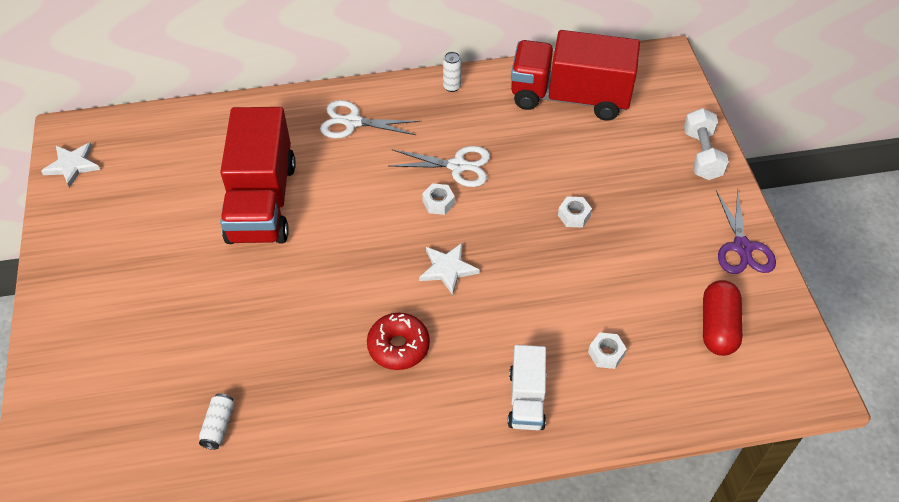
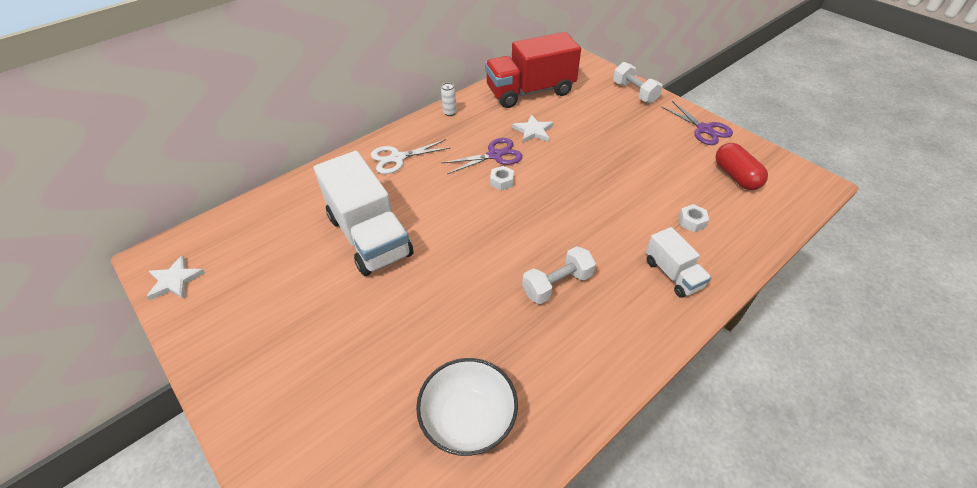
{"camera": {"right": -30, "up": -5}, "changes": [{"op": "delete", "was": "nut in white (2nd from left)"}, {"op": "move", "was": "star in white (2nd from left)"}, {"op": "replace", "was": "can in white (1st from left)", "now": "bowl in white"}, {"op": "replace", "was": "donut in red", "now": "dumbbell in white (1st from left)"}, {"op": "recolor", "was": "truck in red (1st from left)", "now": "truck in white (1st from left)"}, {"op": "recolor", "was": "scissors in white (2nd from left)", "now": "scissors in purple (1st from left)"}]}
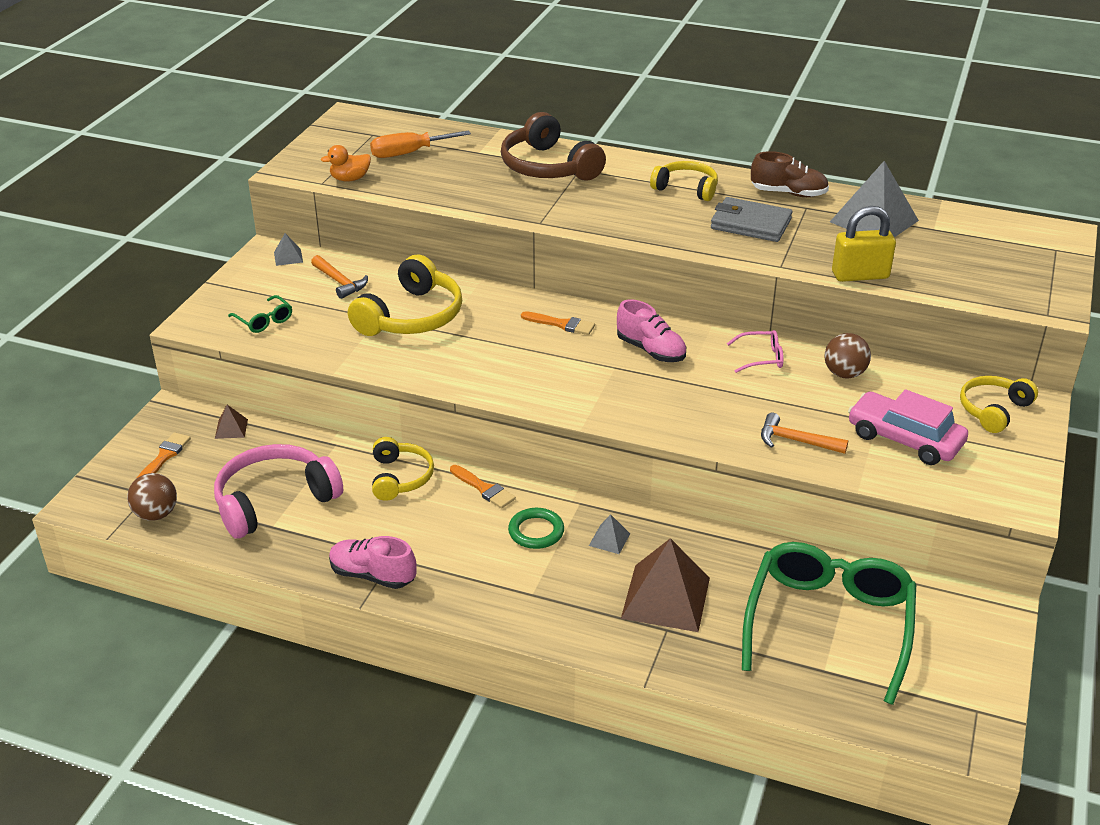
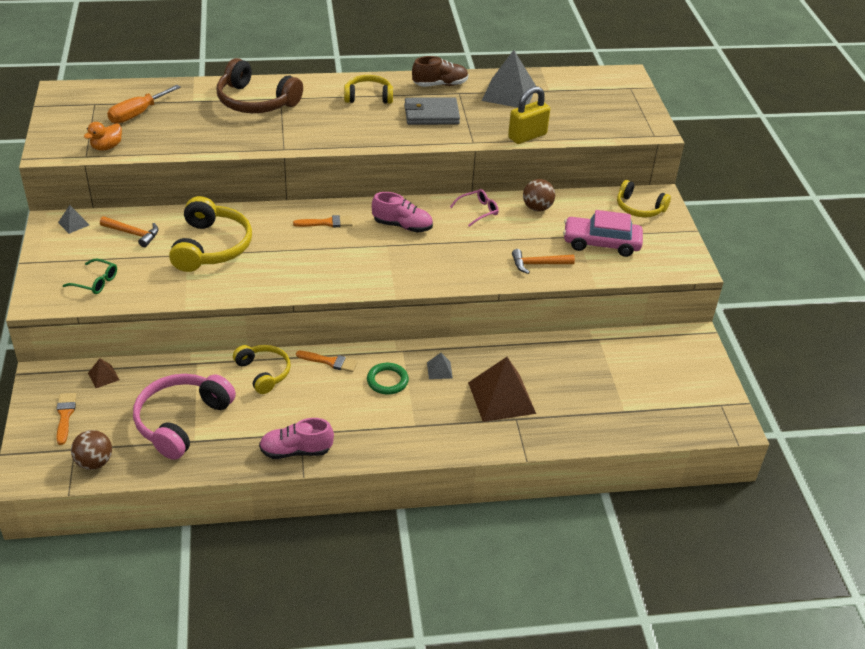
{"camera": {"right": -30, "up": 5}, "changes": [{"op": "delete", "was": "glasses in green (2nd from left)"}, {"op": "rotate", "was": "headphones in yellow (4th from left)", "clockwise": -75}]}
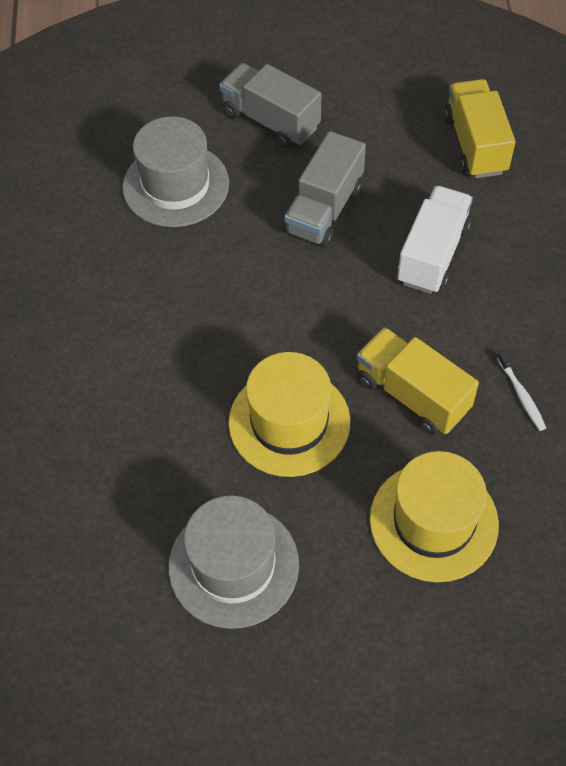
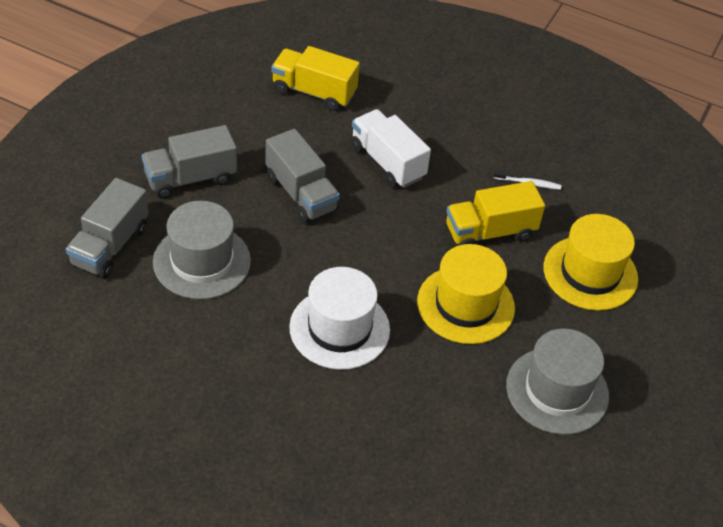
{"camera": {"right": -65, "up": -10}, "changes": [{"op": "insert", "now": "truck in grey (1st from left)"}, {"op": "insert", "now": "hat in white"}]}
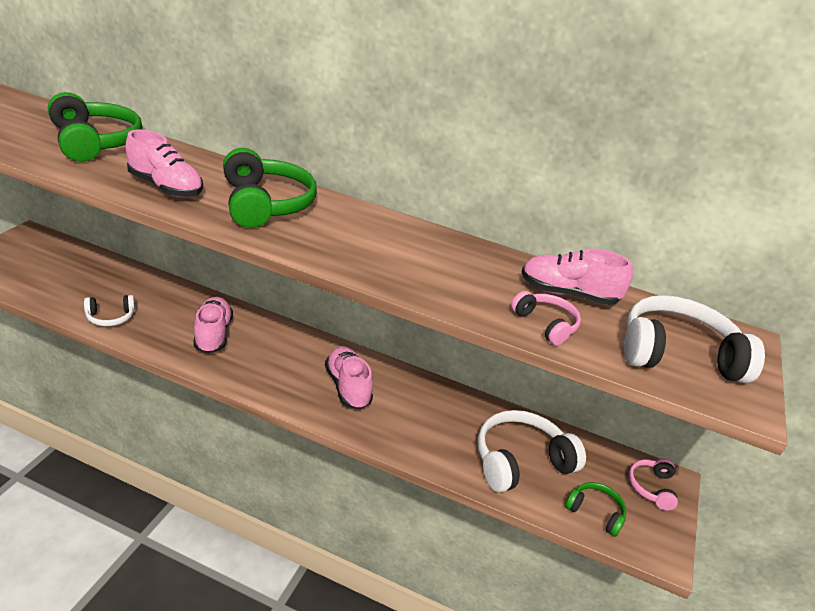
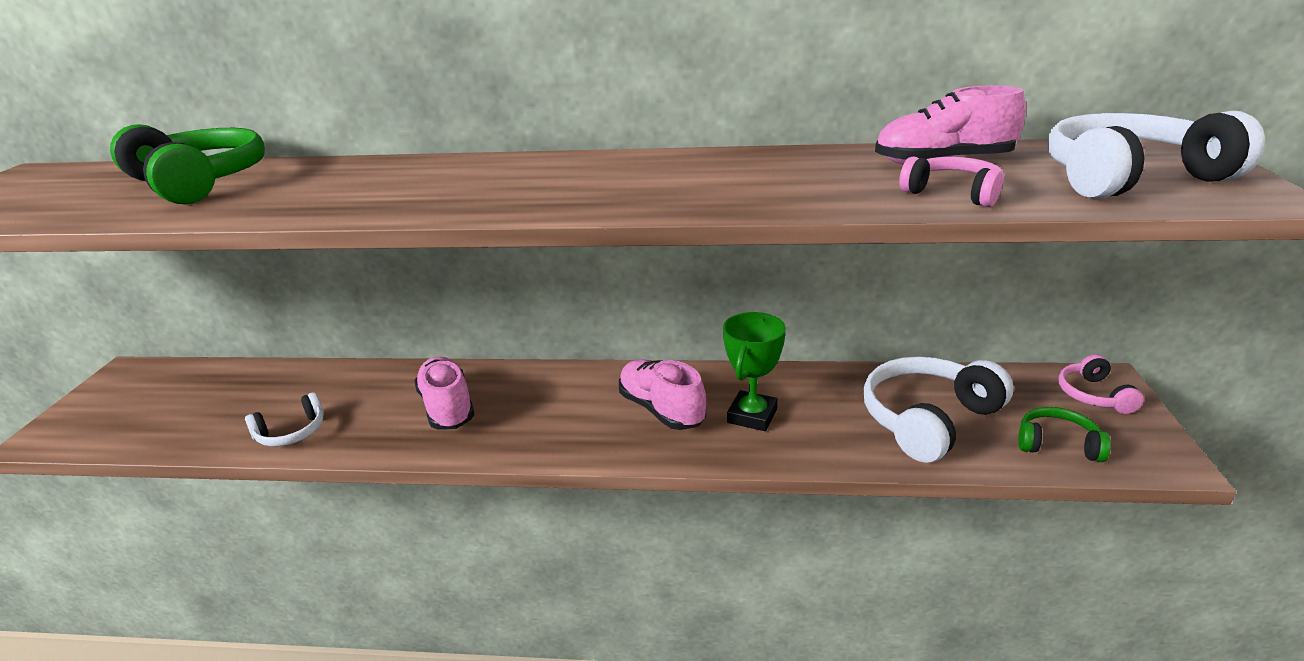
{"camera": {"right": -10, "up": -5}, "changes": [{"op": "delete", "was": "shoe in pink (1st from left)"}, {"op": "delete", "was": "headphones in green (2nd from left)"}, {"op": "insert", "now": "trophy in green"}]}
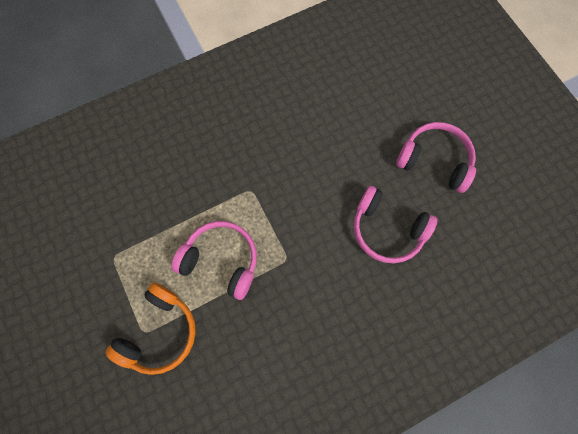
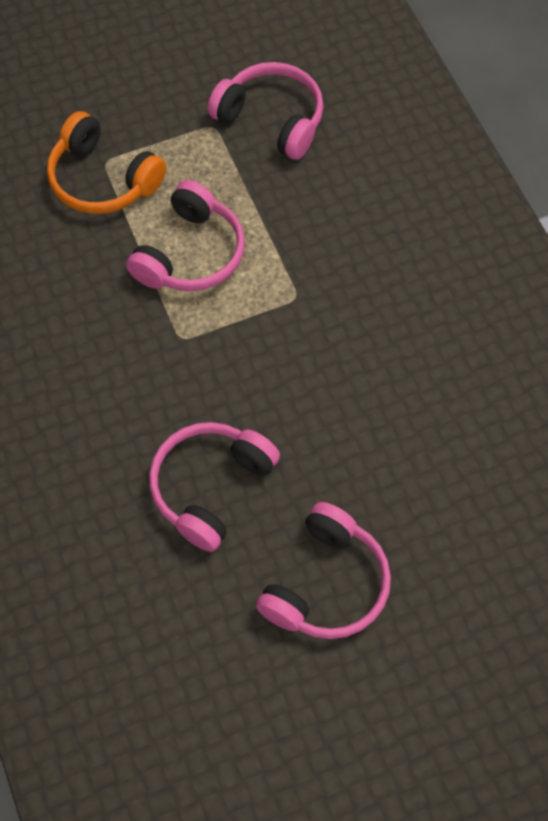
{"camera": {"right": 95, "up": -10}, "changes": [{"op": "insert", "now": "headphones in pink (3rd from left)"}]}
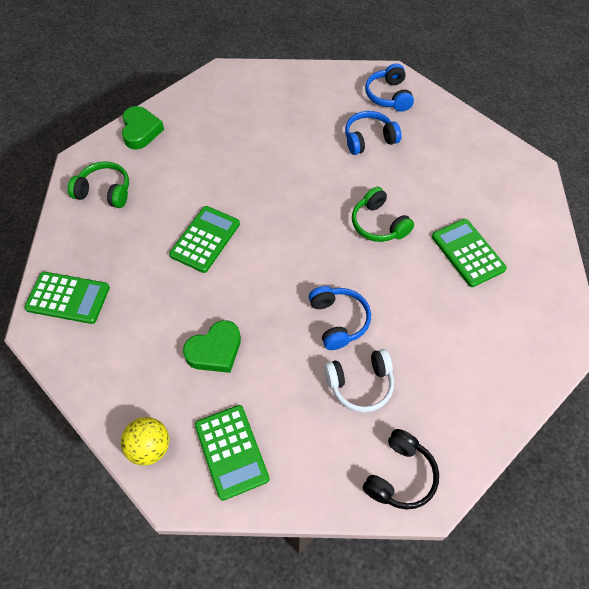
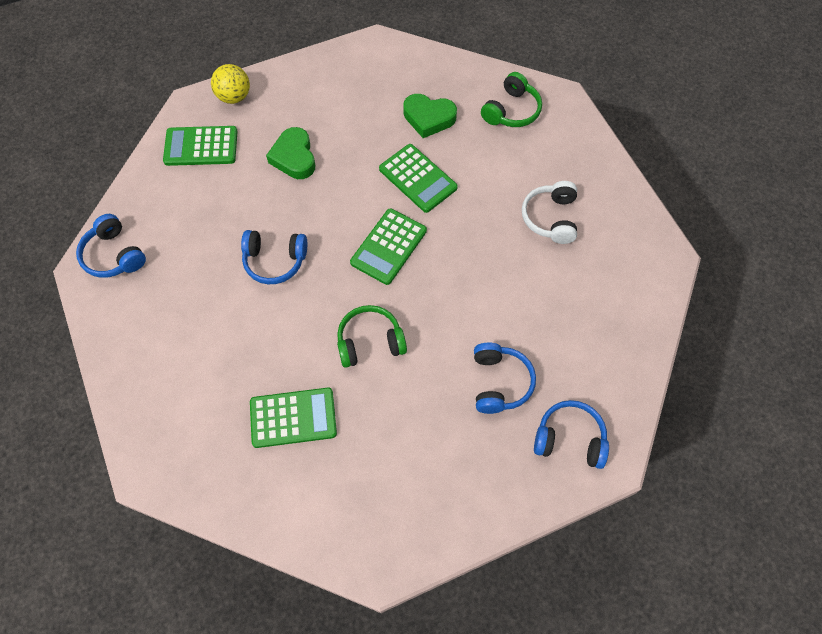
{"camera": {"right": 110, "up": 5}, "changes": [{"op": "move", "was": "calculator in green (1st from left in the first image)", "now": "calculator in green (3rd from left)"}, {"op": "move", "was": "heart in green (1st from left in the first image)", "now": "heart in green (2nd from left)"}, {"op": "move", "was": "headphones in white"}, {"op": "recolor", "was": "headphones in black", "now": "headphones in blue (1st from left)"}]}
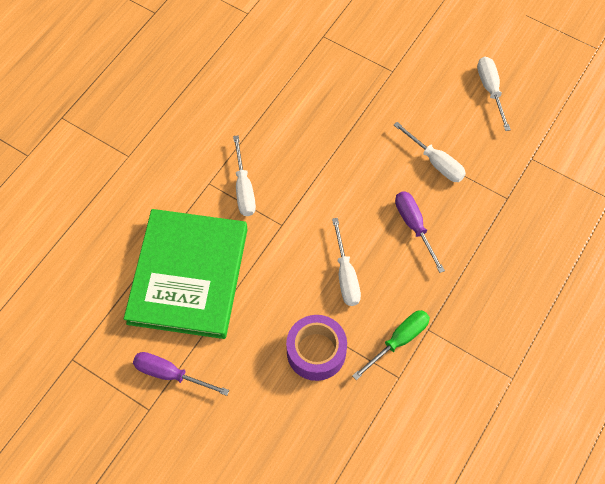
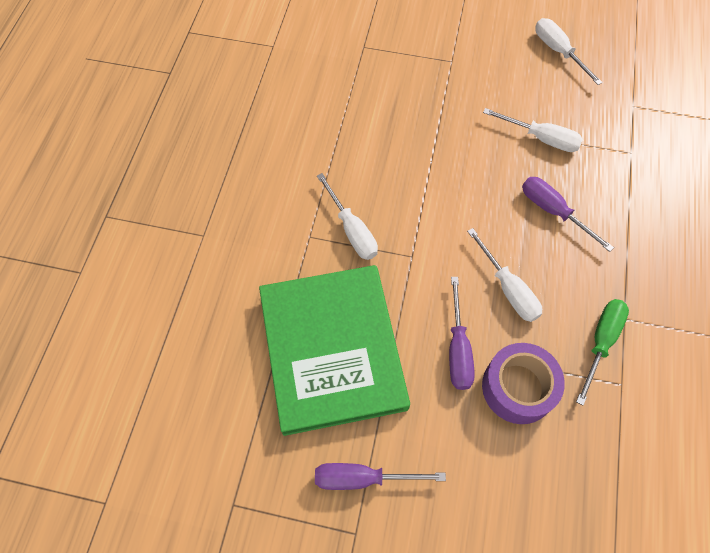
{"camera": {"right": -20, "up": 0}, "changes": [{"op": "insert", "now": "screwdriver in purple (2nd from left)"}]}
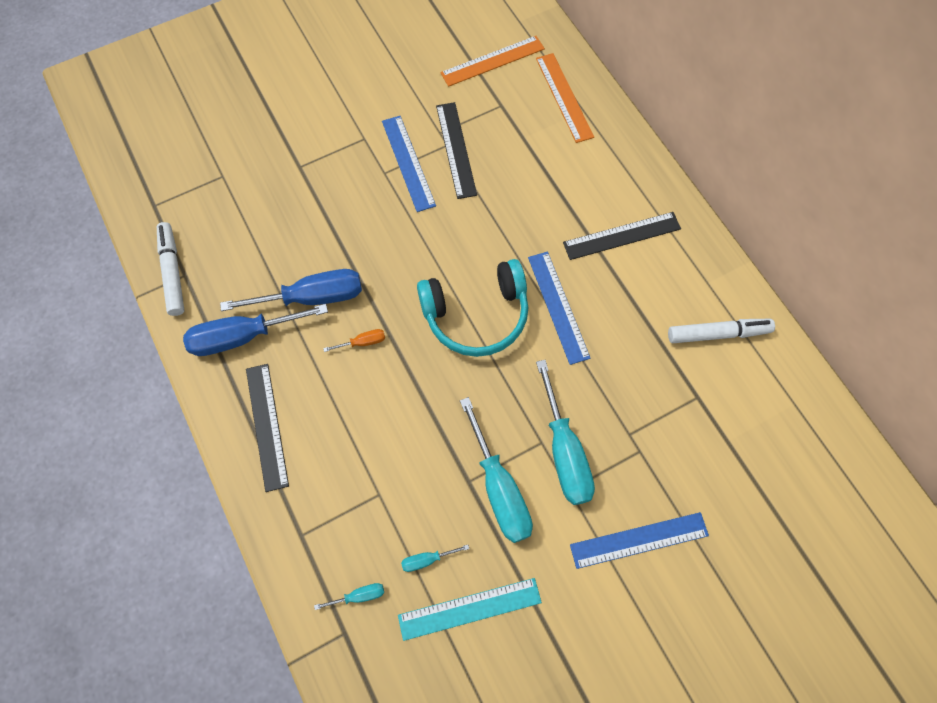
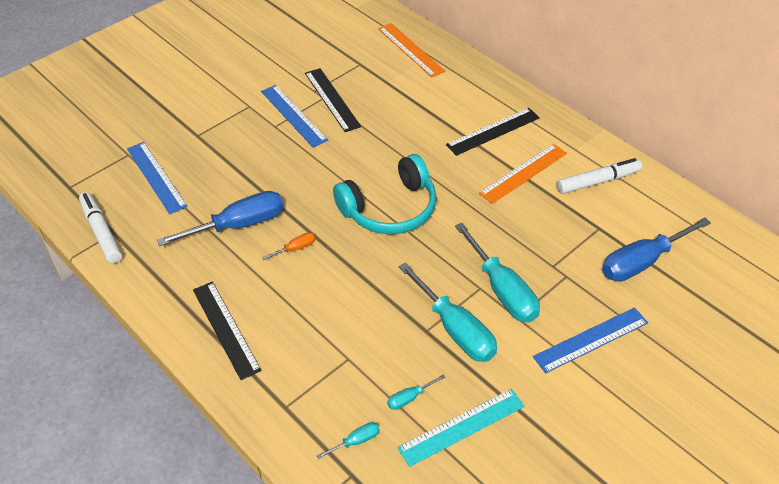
{"camera": {"right": -15, "up": -20}, "changes": [{"op": "move", "was": "screwdriver in blue (1st from left in the first image)", "now": "screwdriver in blue (2nd from left)"}, {"op": "move", "was": "ruler in orange (1st from left in the first image)", "now": "ruler in orange (2nd from left)"}, {"op": "move", "was": "ruler in blue (2nd from left in the first image)", "now": "ruler in blue (1st from left)"}]}
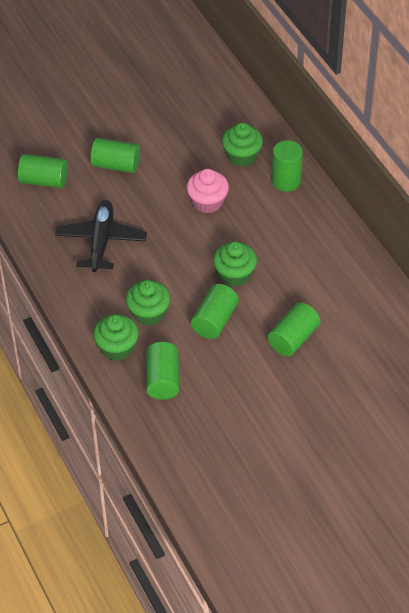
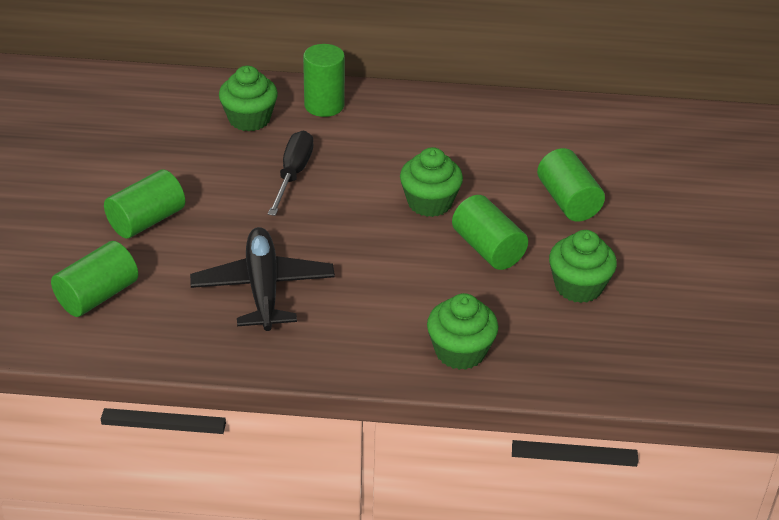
{"camera": {"right": -60, "up": -10}, "changes": [{"op": "delete", "was": "cylinder in green (3rd from left)"}, {"op": "move", "was": "cupcake in green (2nd from left in the first image)", "now": "cupcake in green (4th from left)"}, {"op": "replace", "was": "cupcake in pink", "now": "screwdriver in black"}, {"op": "rotate", "was": "plane in black", "clockwise": 45}]}
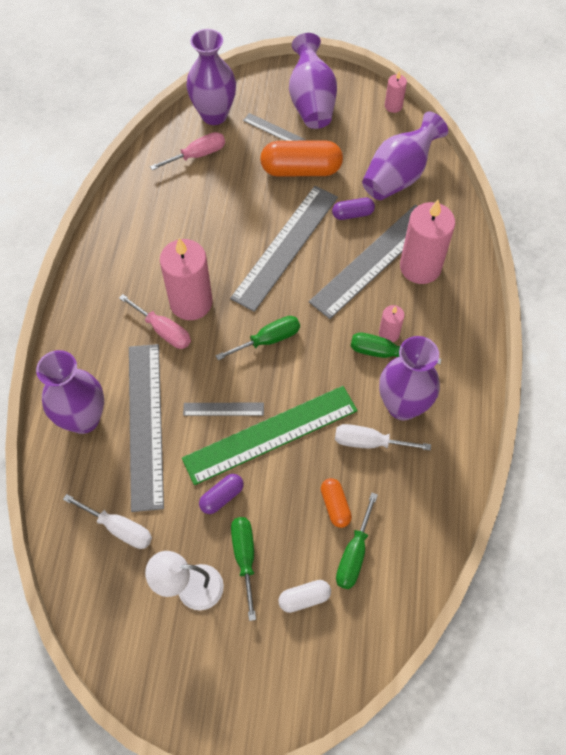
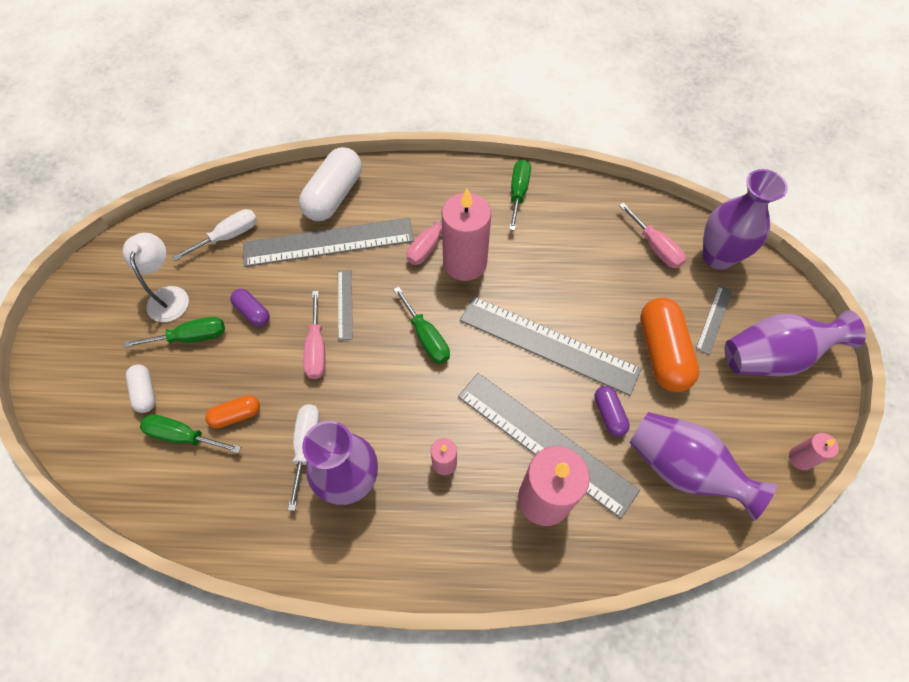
{"camera": {"right": 85, "up": 0}, "changes": [{"op": "move", "was": "screwdriver in green (4th from left)"}, {"op": "replace", "was": "vase in purple (1st from left)", "now": "capsule in white (2nd from left)"}, {"op": "replace", "was": "ruler in green", "now": "screwdriver in pink (1st from left)"}, {"op": "rotate", "was": "screwdriver in white (1st from left)", "clockwise": -150}]}
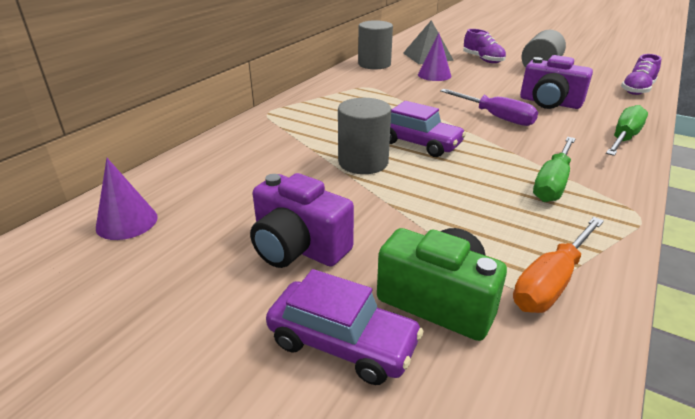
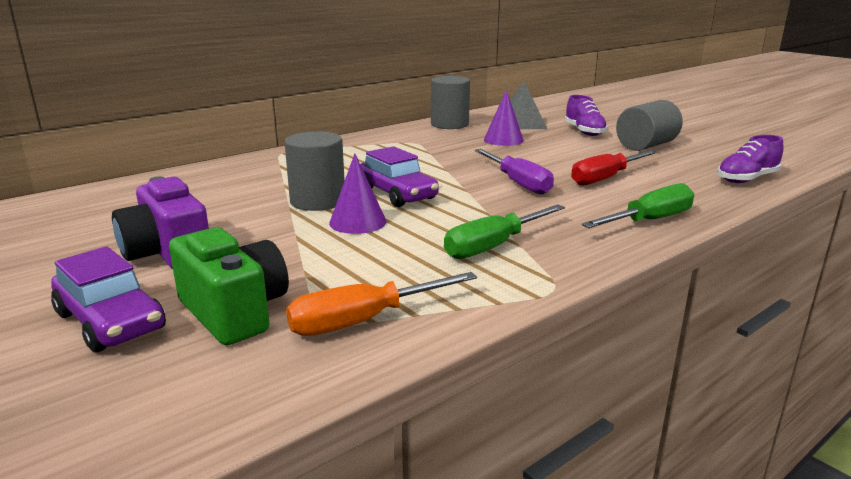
{"camera": {"right": 20, "up": -10}, "changes": [{"op": "move", "was": "cone in purple (1st from left)"}, {"op": "replace", "was": "camera in purple (2nd from left)", "now": "screwdriver in red"}]}
